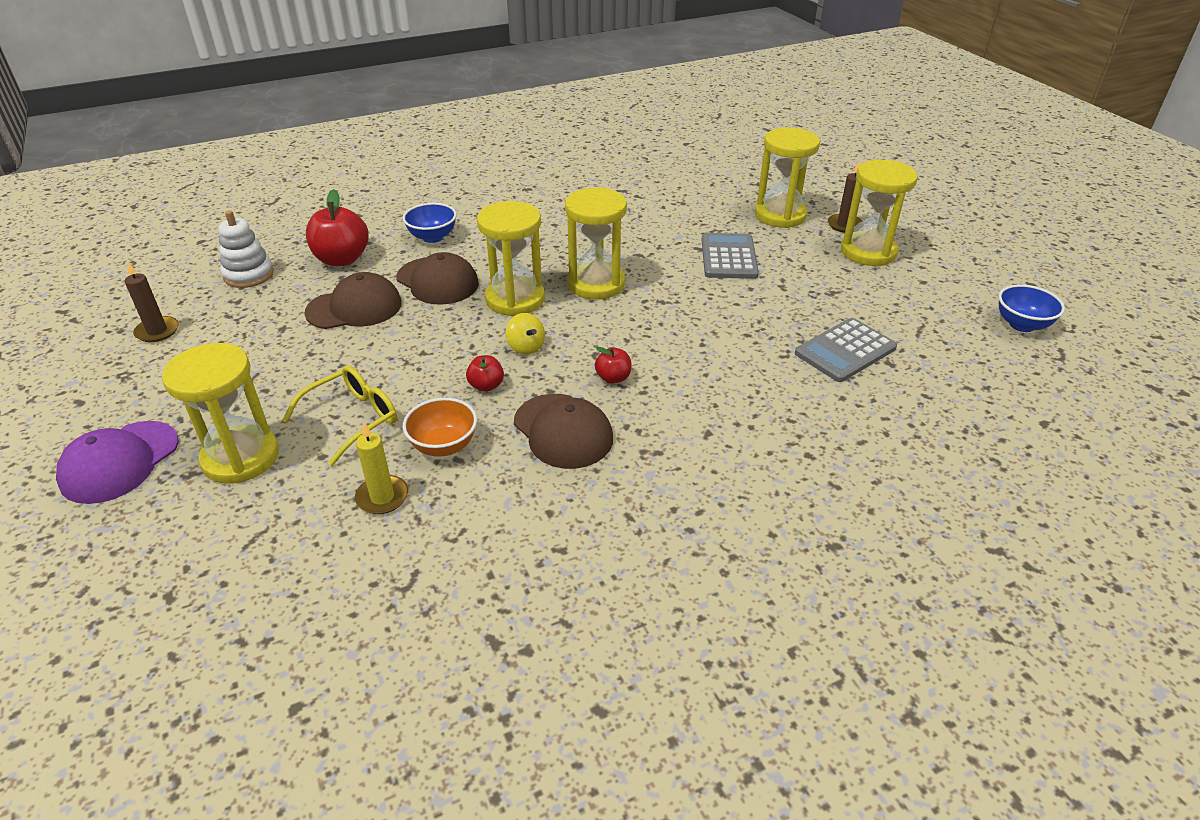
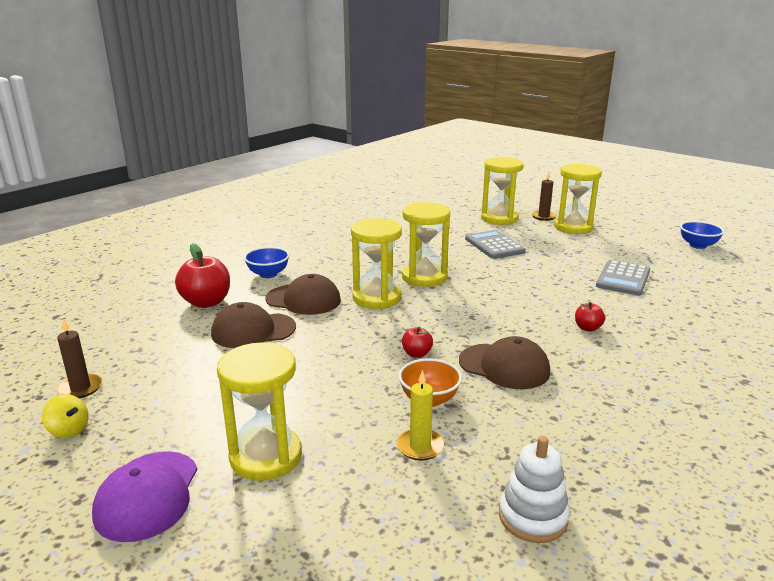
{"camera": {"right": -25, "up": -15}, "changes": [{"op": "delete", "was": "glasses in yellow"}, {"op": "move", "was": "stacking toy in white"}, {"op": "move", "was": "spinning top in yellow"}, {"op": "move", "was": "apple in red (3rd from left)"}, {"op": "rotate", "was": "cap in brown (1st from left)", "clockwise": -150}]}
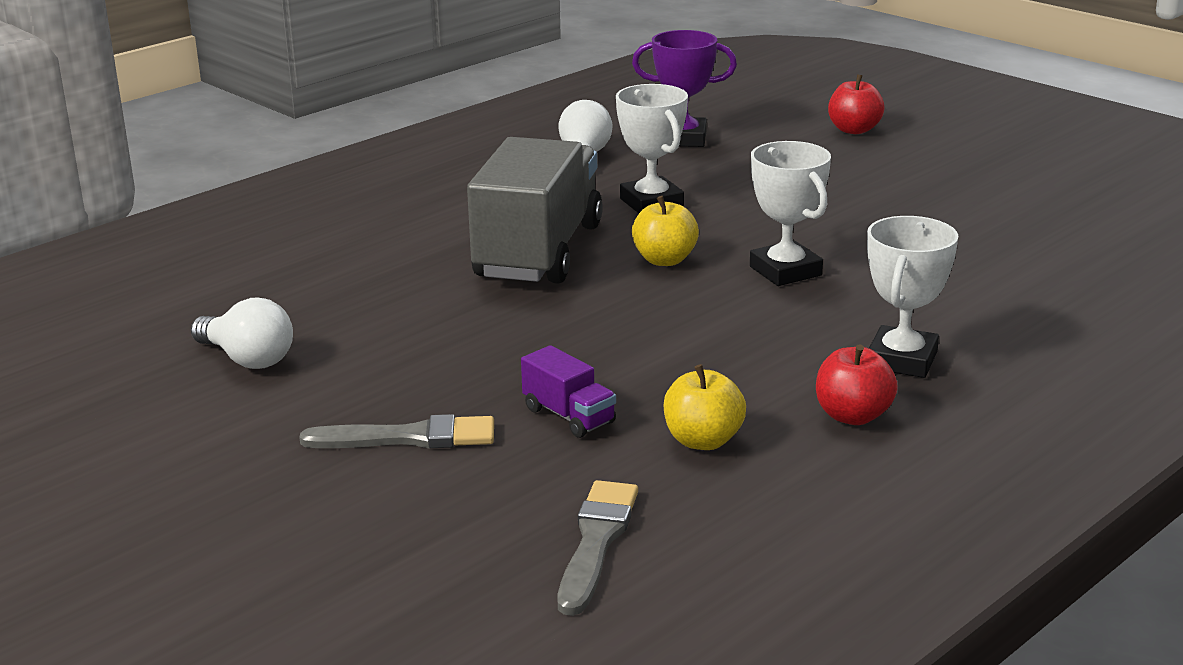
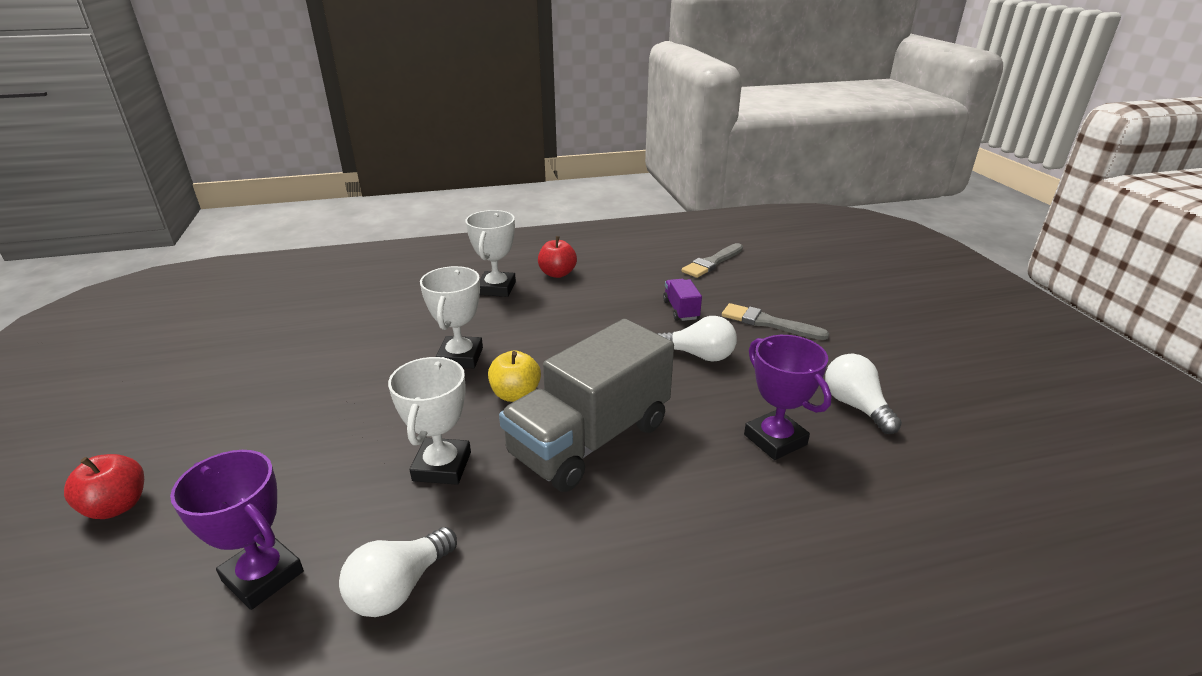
{"camera": {"right": -150, "up": 5}, "changes": [{"op": "delete", "was": "apple in yellow (2nd from left)"}, {"op": "insert", "now": "light bulb in white (2nd from left)"}, {"op": "insert", "now": "trophy in purple (2nd from left)"}, {"op": "rotate", "was": "trophy in white (3rd from left)", "clockwise": -45}]}
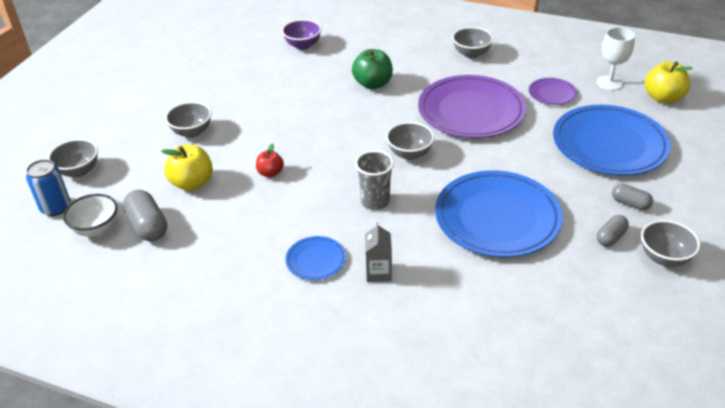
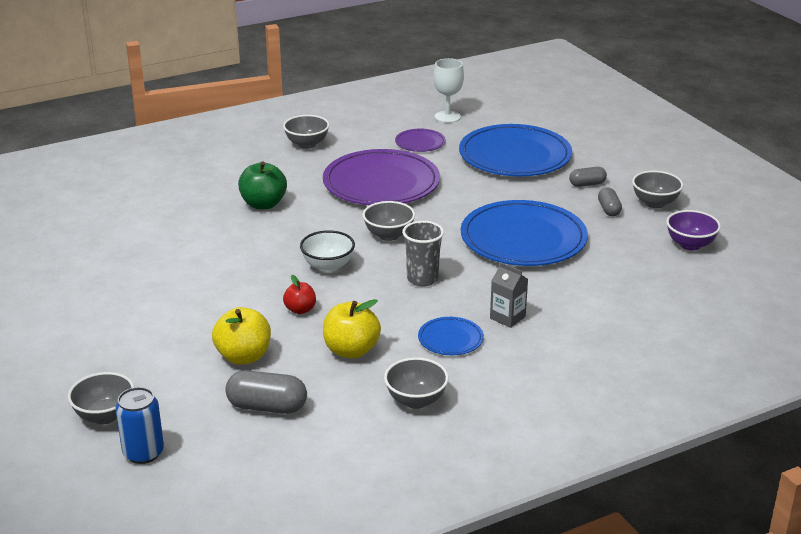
{"camera": {"right": -50, "up": -10}, "changes": [{"op": "move", "was": "bowl in white"}, {"op": "move", "was": "bowl in grey (2nd from left in the first image)", "now": "bowl in grey (4th from left)"}, {"op": "move", "was": "bowl in purple"}, {"op": "move", "was": "apple in yellow (2nd from left)"}]}
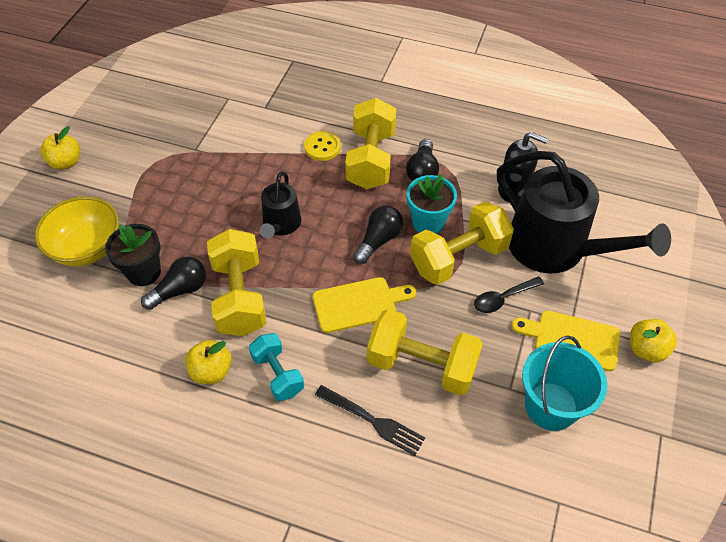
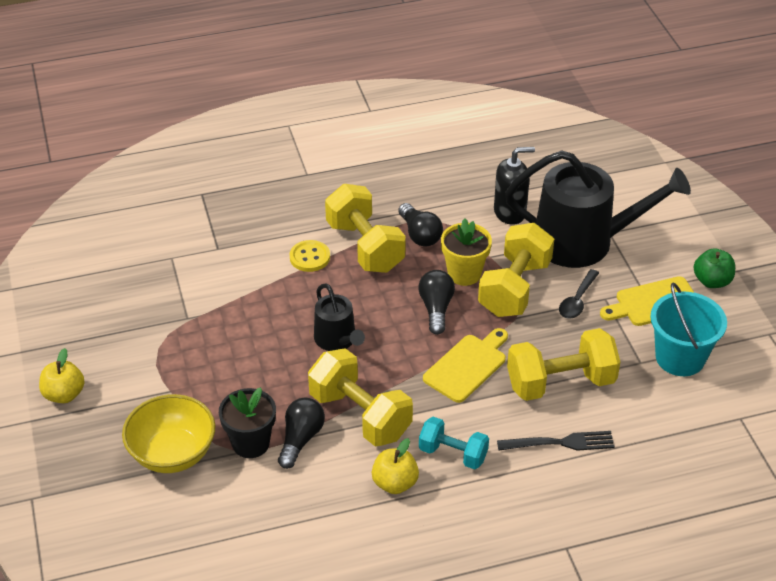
{"camera": {"right": -35, "up": -10}, "changes": [{"op": "recolor", "was": "flower pot in turquoise", "now": "flower pot in yellow"}, {"op": "recolor", "was": "apple in yellow (3rd from left)", "now": "apple in green"}]}
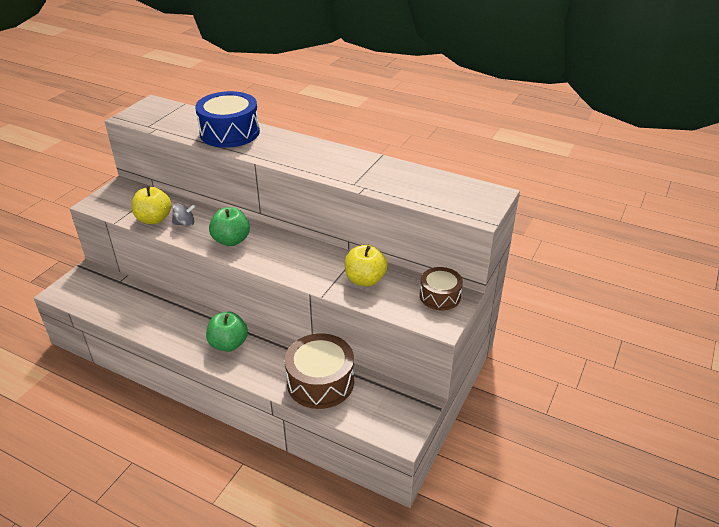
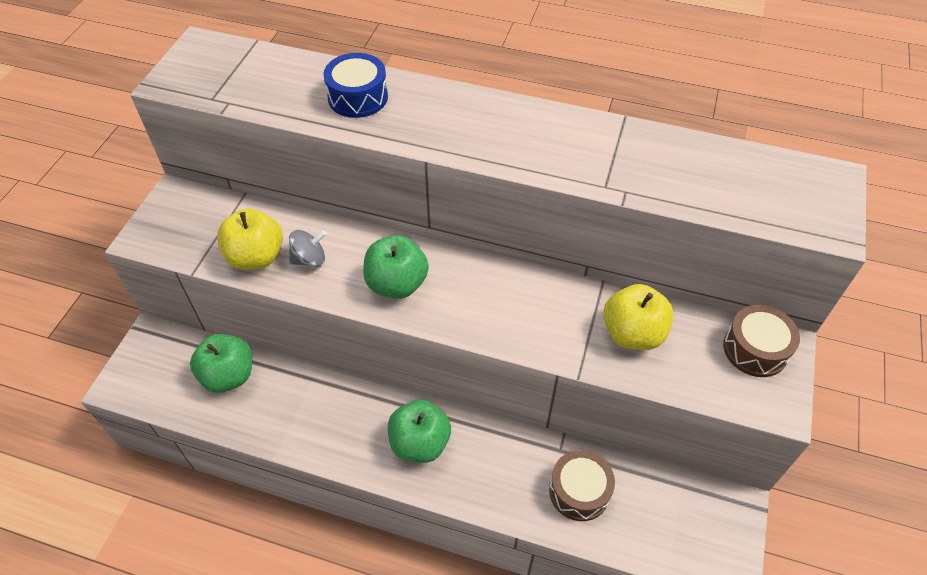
{"camera": {"right": -10, "up": 15}, "changes": [{"op": "insert", "now": "apple in green (1st from left)"}, {"op": "resize", "was": "drum in blue", "ratio": 0.6}, {"op": "resize", "was": "drum in brown (1st from left)", "ratio": 0.6}]}
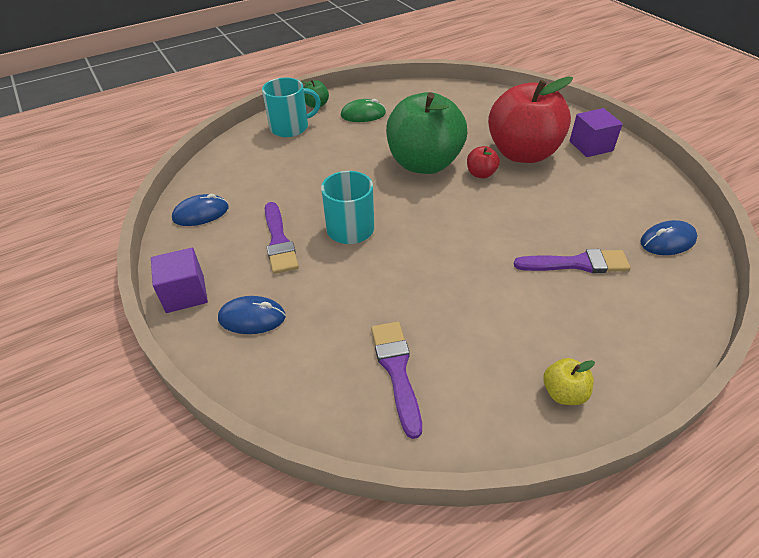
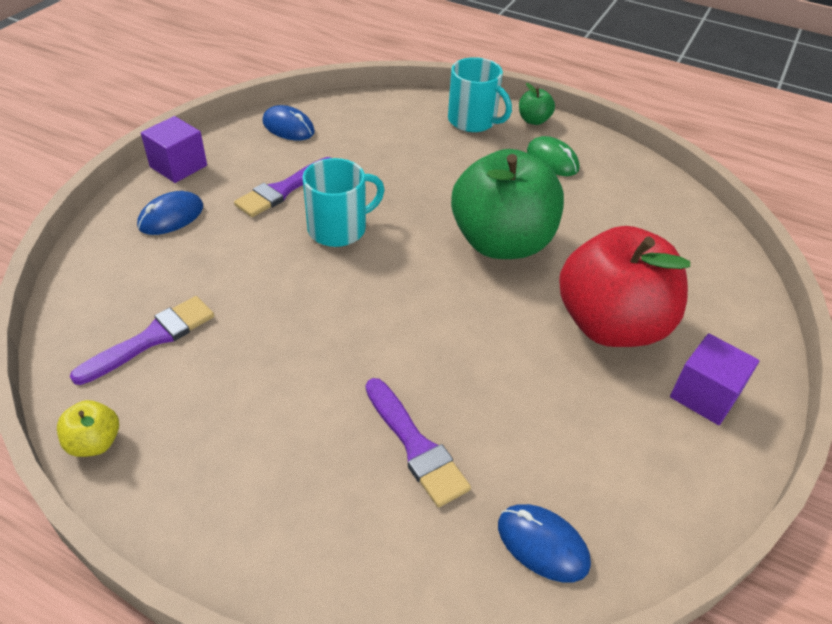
{"camera": {"right": 55, "up": 0}, "changes": [{"op": "delete", "was": "apple in red (1st from left)"}, {"op": "move", "was": "apple in yellow"}, {"op": "rotate", "was": "mouse in blue (2nd from left in the first image)", "clockwise": 75}]}
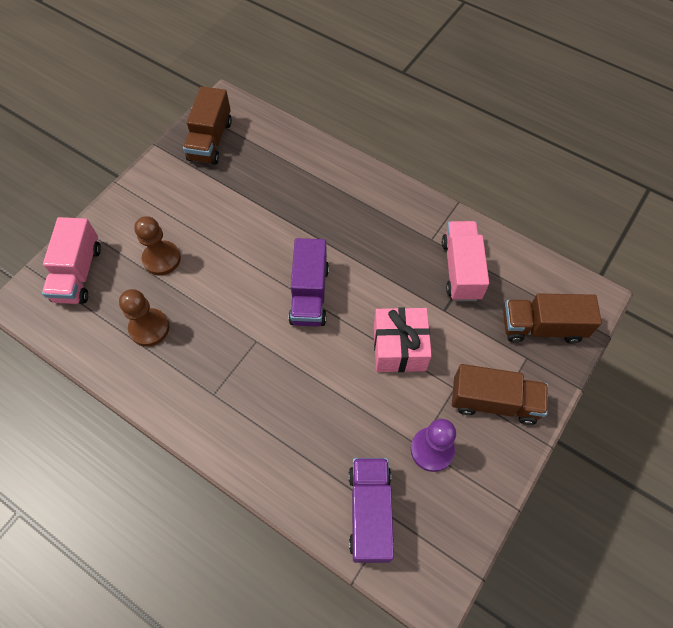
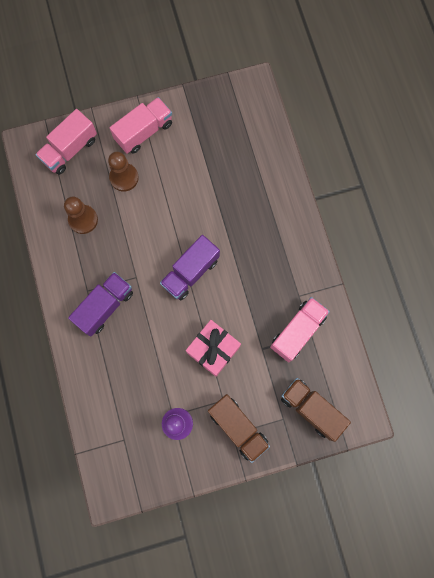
{"camera": {"right": 40, "up": 15}, "changes": [{"op": "delete", "was": "truck in brown (1st from left)"}, {"op": "insert", "now": "truck in pink (2nd from left)"}, {"op": "move", "was": "truck in purple (2nd from left in the first image)", "now": "truck in purple (1st from left)"}]}
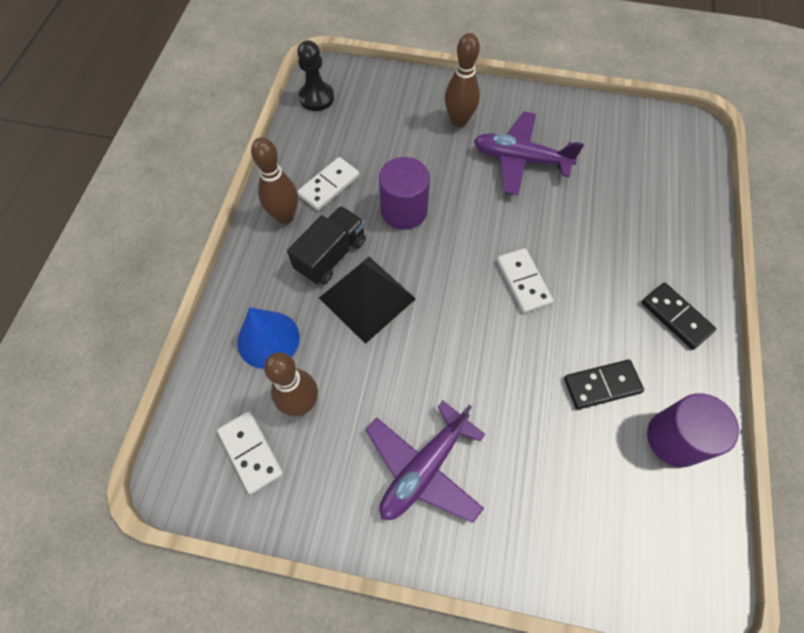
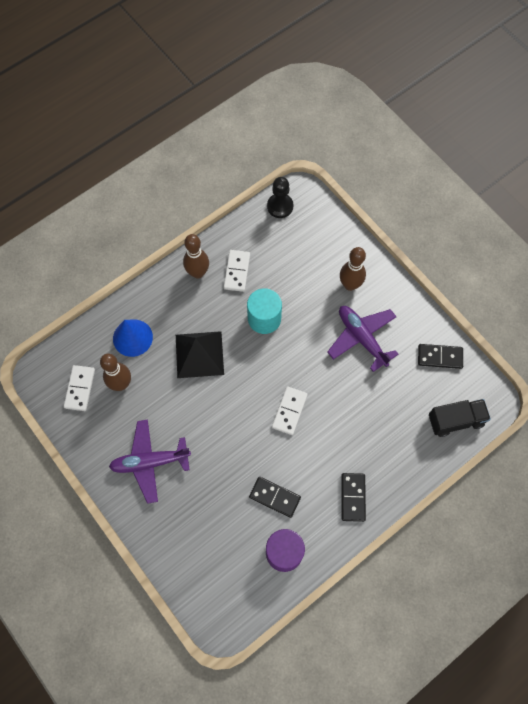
{"camera": {"right": 40, "up": 5}, "changes": [{"op": "insert", "now": "domino in black (3rd from left)"}, {"op": "move", "was": "truck in black"}, {"op": "recolor", "was": "cylinder in purple (1st from left)", "now": "cylinder in turquoise"}, {"op": "rotate", "was": "domino in white (2nd from left)", "clockwise": -75}]}
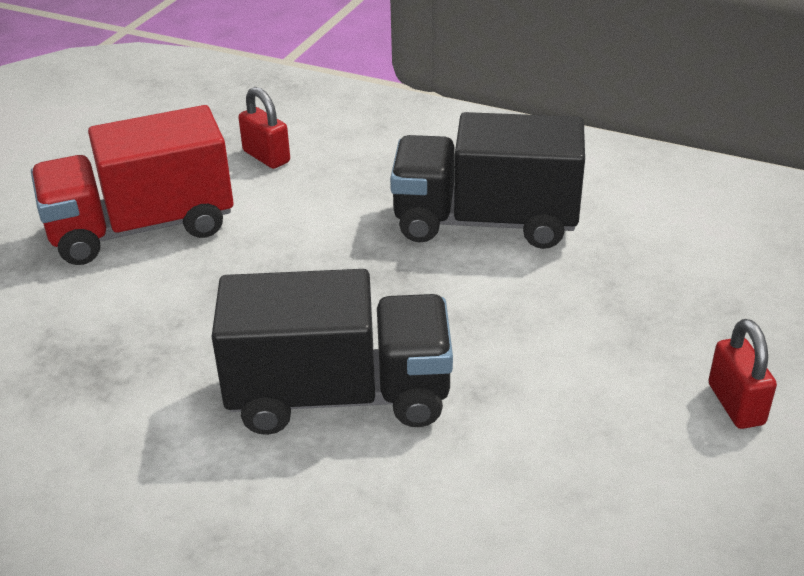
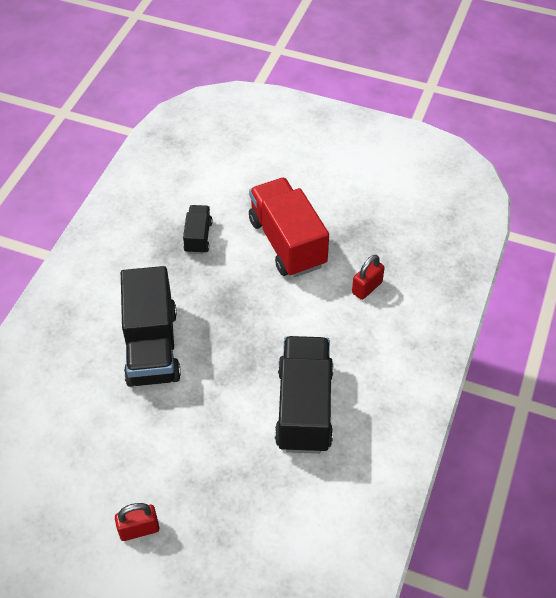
{"camera": {"right": 85, "up": 15}, "changes": [{"op": "insert", "now": "truck in black (2nd from left)"}]}
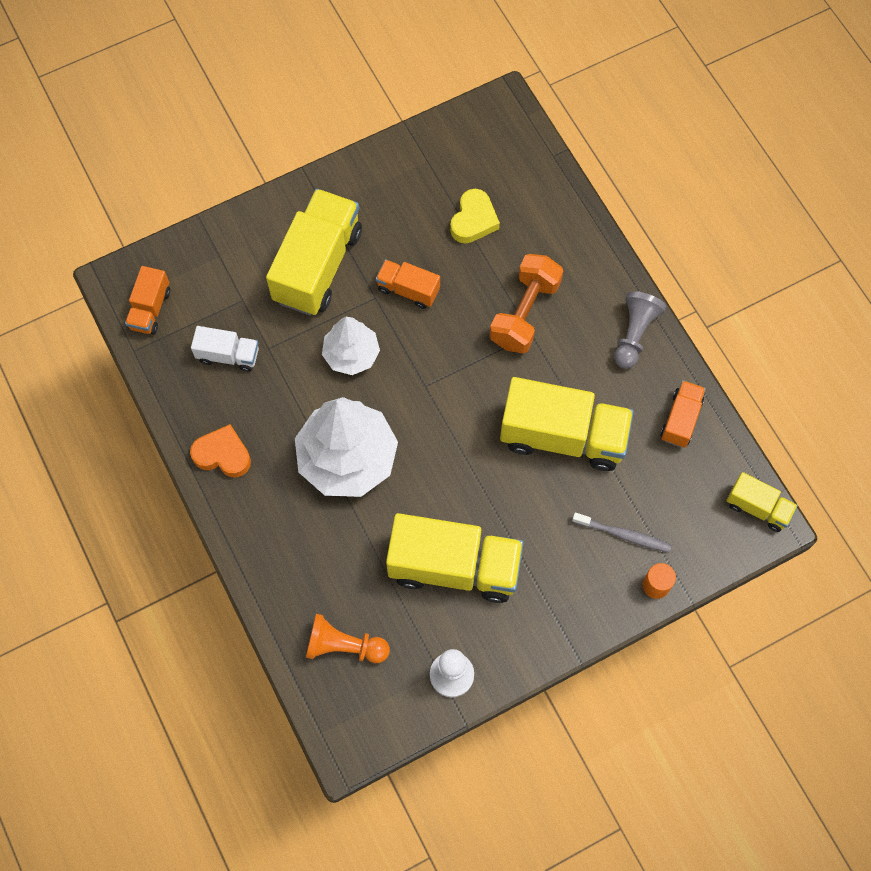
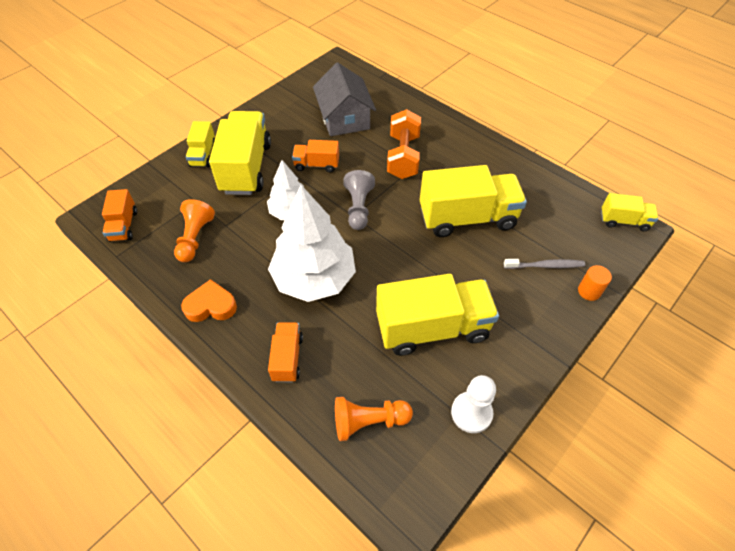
{"camera": {"right": -20, "up": -15}, "changes": [{"op": "insert", "now": "truck in yellow (1st from left)"}, {"op": "move", "was": "pawn in grey"}, {"op": "move", "was": "truck in orange (3rd from left in the first image)", "now": "truck in orange (2nd from left)"}, {"op": "replace", "was": "truck in white", "now": "pawn in orange (1st from left)"}, {"op": "replace", "was": "heart in yellow", "now": "house in grey"}]}
